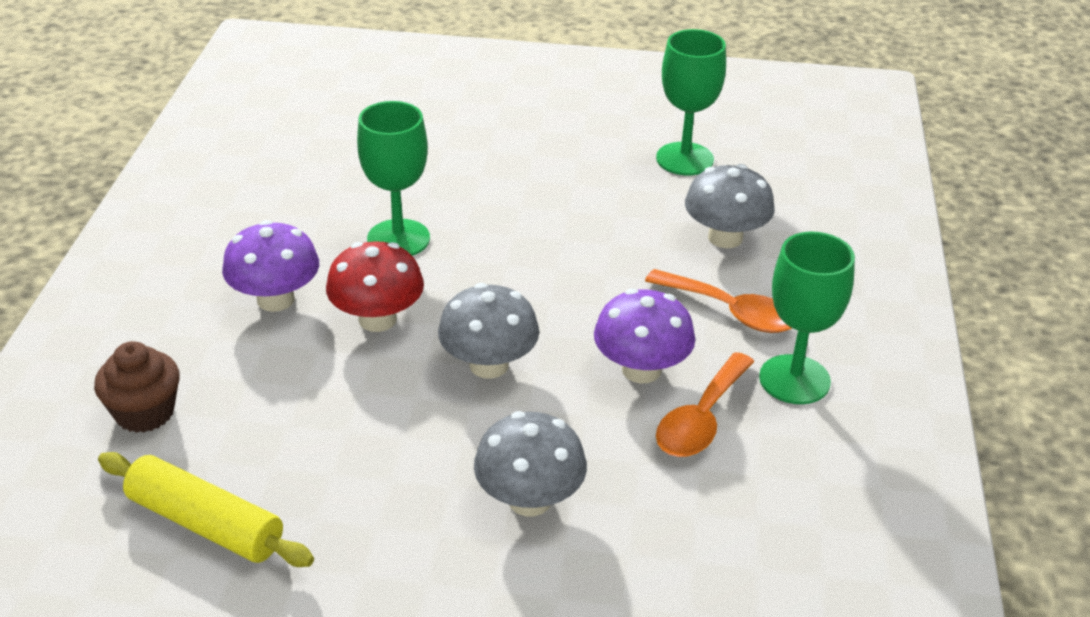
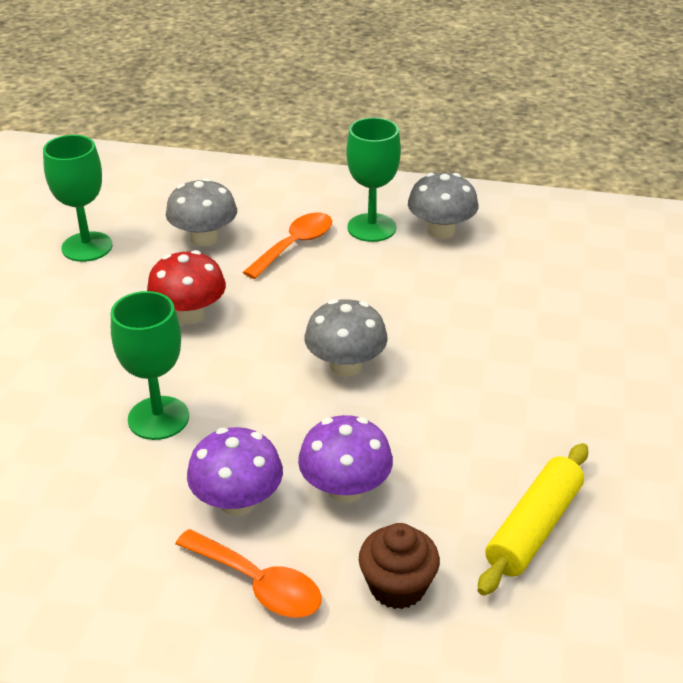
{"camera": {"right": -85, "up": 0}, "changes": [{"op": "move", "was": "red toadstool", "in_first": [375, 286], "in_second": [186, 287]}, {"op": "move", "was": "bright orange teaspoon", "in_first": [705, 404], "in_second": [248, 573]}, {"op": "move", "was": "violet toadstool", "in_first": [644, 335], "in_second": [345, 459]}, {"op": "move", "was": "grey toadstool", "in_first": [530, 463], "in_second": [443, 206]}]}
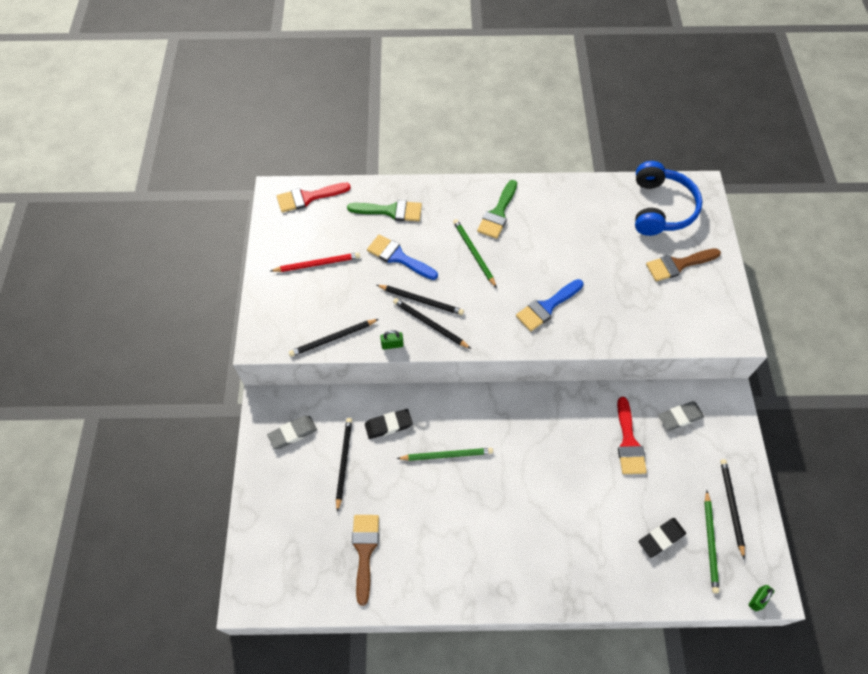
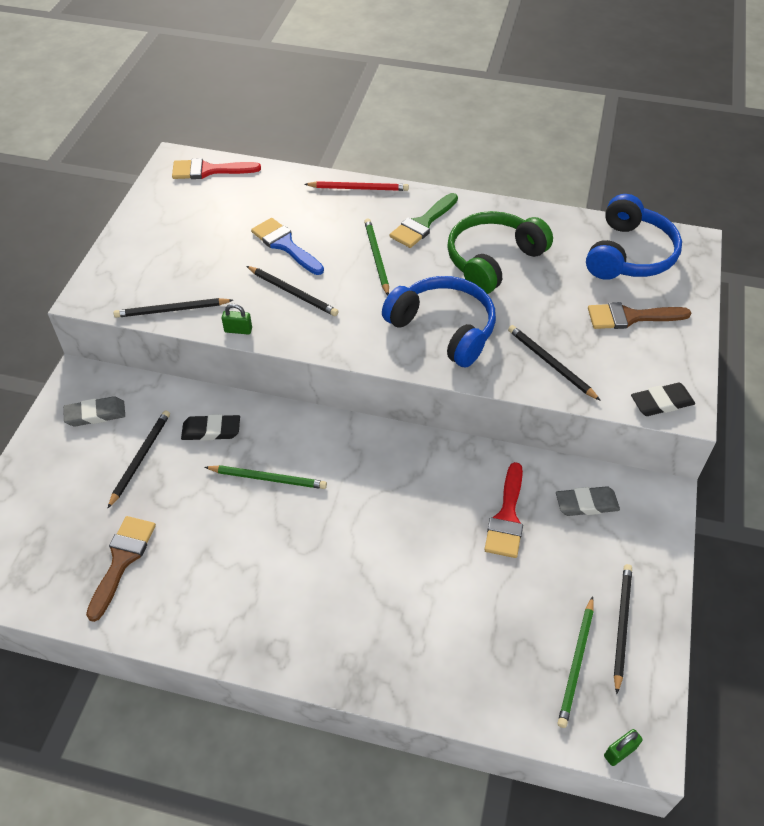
{"camera": {"right": 15, "up": -10}, "changes": [{"op": "move", "was": "red pencil", "in_first": [315, 262], "in_second": [356, 186]}, {"op": "replace", "was": "royal blue paint brush", "now": "royal blue headset", "in_first": [550, 305], "in_second": [439, 321]}, {"op": "insert", "now": "emerald headset", "in_second": [500, 252]}, {"op": "move", "was": "black pencil", "in_first": [432, 323], "in_second": [554, 363]}, {"op": "move", "was": "black pencil eraser", "in_first": [662, 538], "in_second": [663, 399]}, {"op": "delete", "was": "emerald paint brush", "in_first": [384, 210]}]}
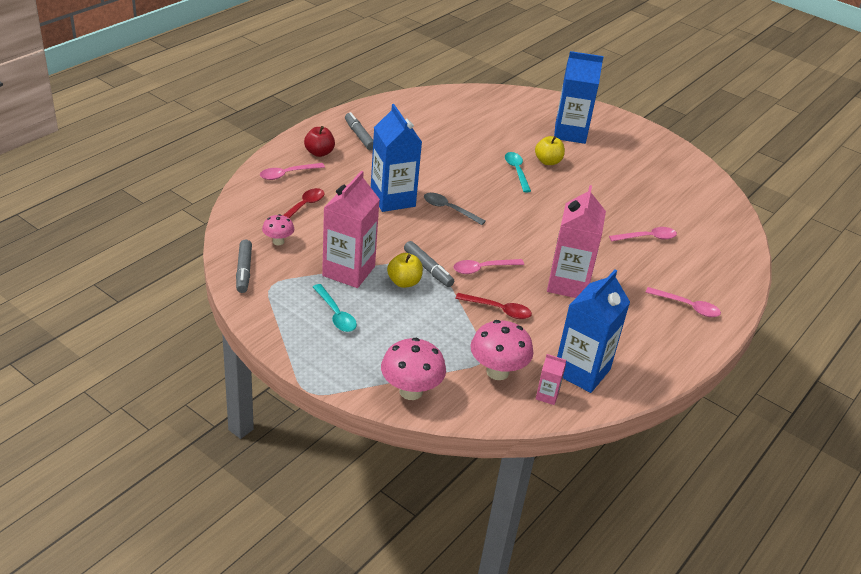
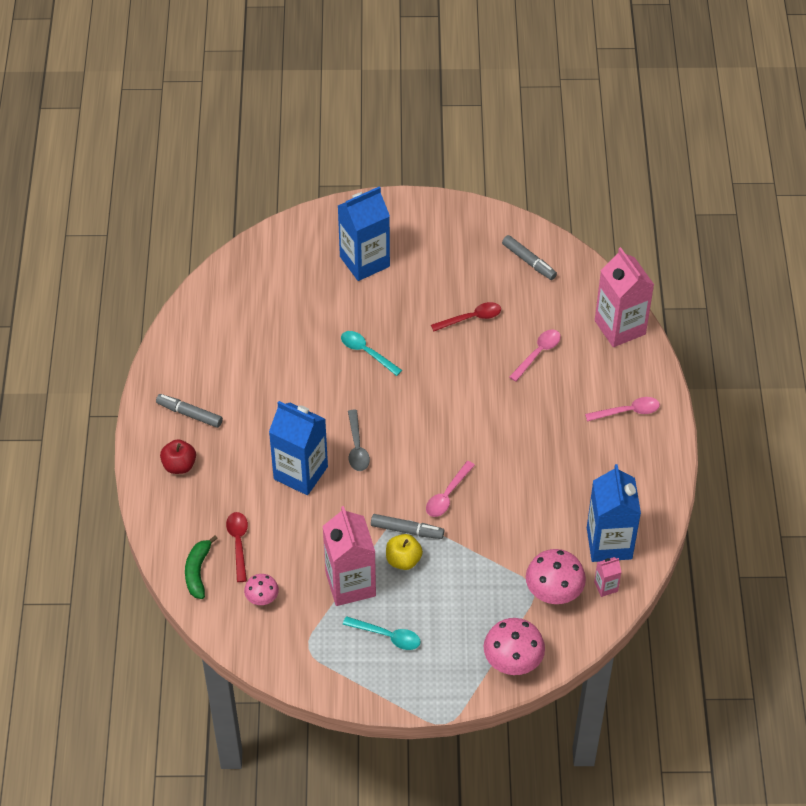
{"camera": {"right": -35, "up": 15}, "changes": [{"op": "insert", "now": "emerald banana fruit", "in_second": [201, 567]}, {"op": "rotate", "was": "grey teaspoon", "in_first": [455, 209], "in_second": [359, 440], "clockwise": -90}, {"op": "move", "was": "red teaspoon", "in_first": [493, 306], "in_second": [466, 316]}, {"op": "move", "was": "grey marker", "in_first": [244, 266], "in_second": [529, 257]}, {"op": "move", "was": "rosy milk carton", "in_first": [576, 241], "in_second": [624, 297]}, {"op": "delete", "was": "rosy teaspoon", "in_first": [292, 171]}, {"op": "delete", "was": "bright yellow toy apple", "in_first": [550, 150]}]}
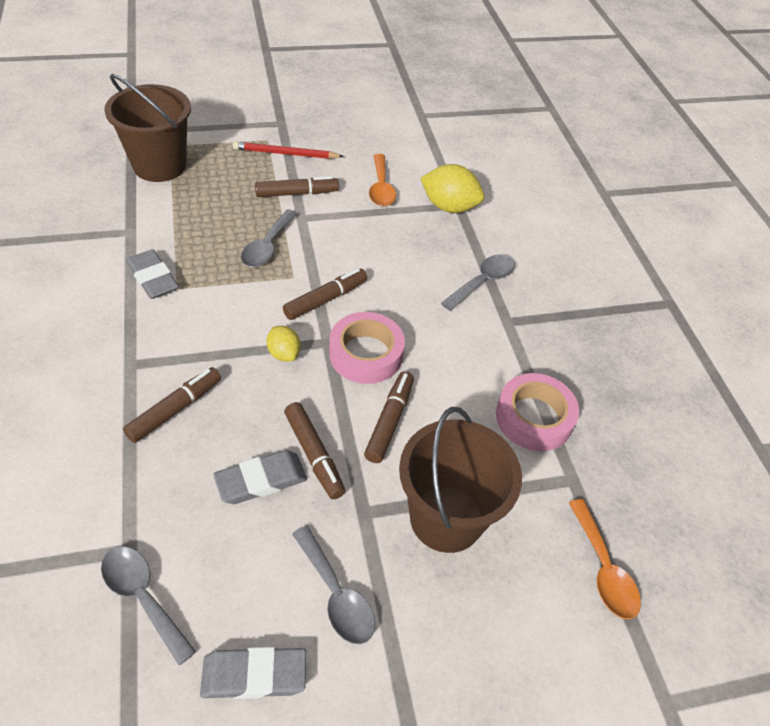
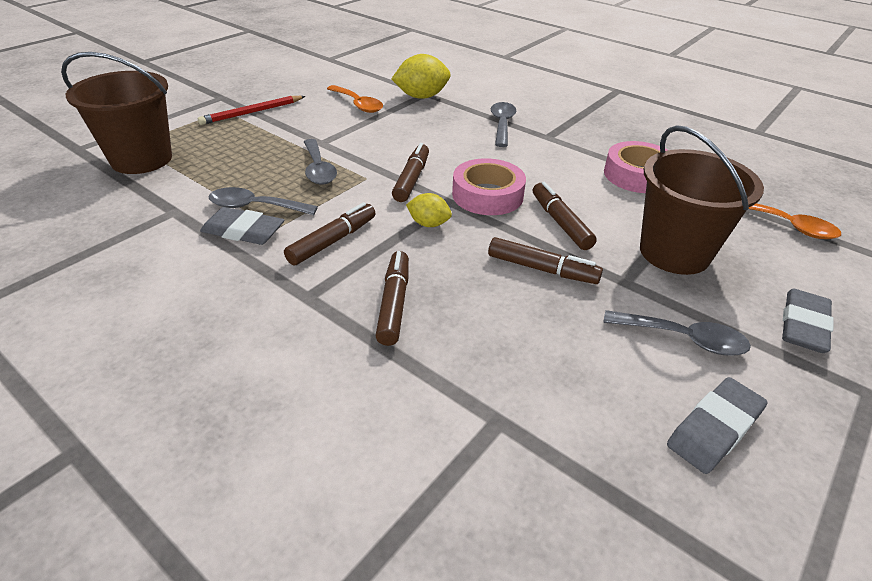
{"camera": {"right": -35, "up": -10}, "changes": [{"op": "move", "was": "grey teaspoon", "in_first": [148, 605], "in_second": [263, 201]}, {"op": "move", "was": "brown marker", "in_first": [297, 186], "in_second": [330, 233]}, {"op": "move", "was": "grey pencil eraser", "in_first": [260, 477], "in_second": [808, 321]}]}
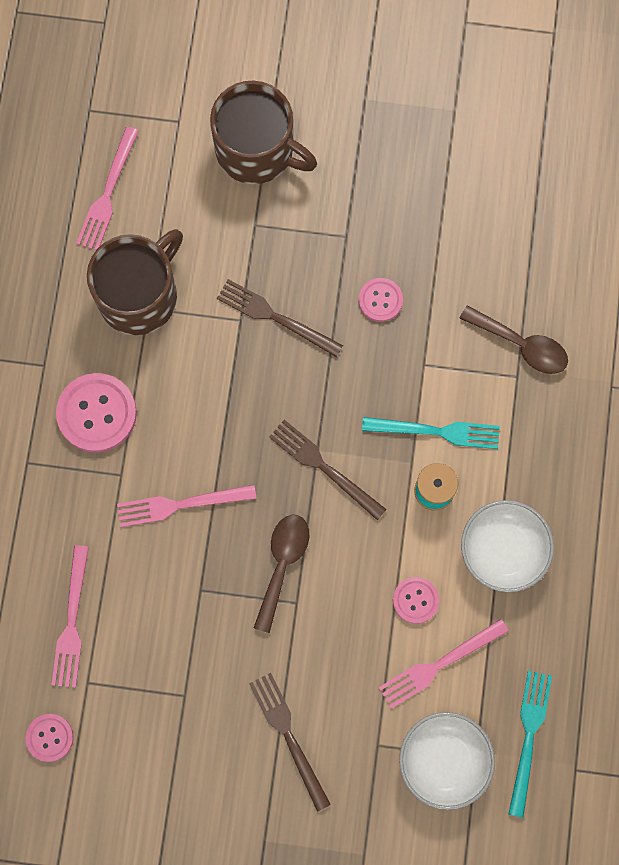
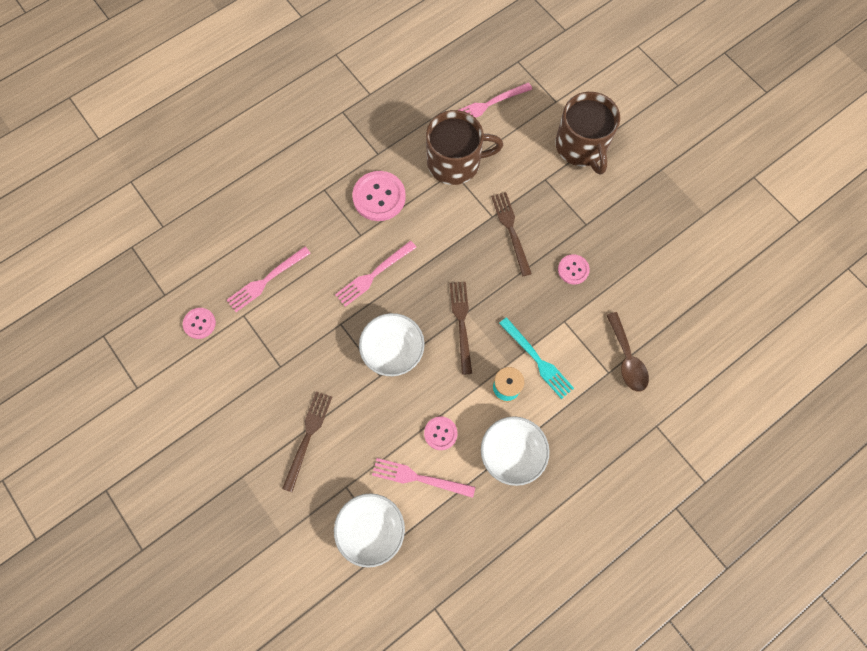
{"camera": {"right": 45, "up": -5}, "changes": [{"op": "rotate", "was": "rosy dinner fork", "in_first": [187, 506], "in_second": [376, 274], "clockwise": -75}, {"op": "replace", "was": "brown teaspoon", "now": "snow-white bowl", "in_first": [281, 574], "in_second": [392, 344]}, {"op": "delete", "was": "aqua dinner fork", "in_first": [530, 744]}]}
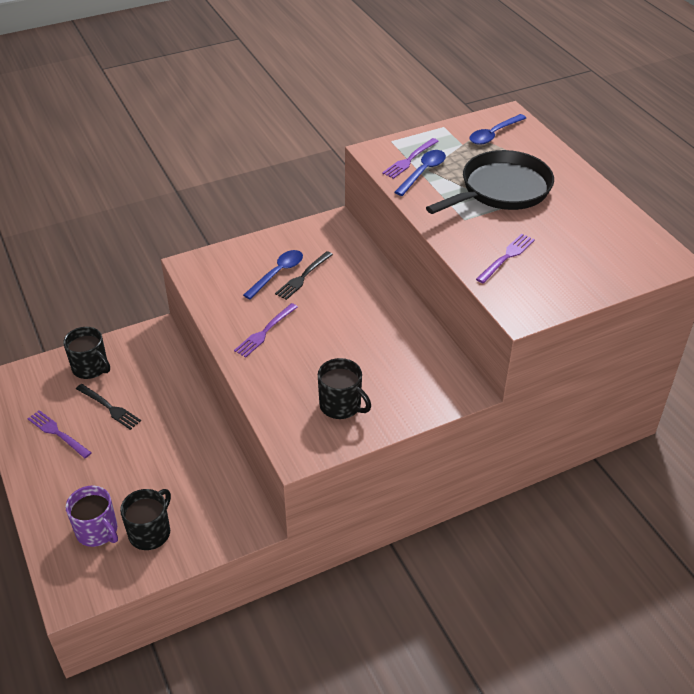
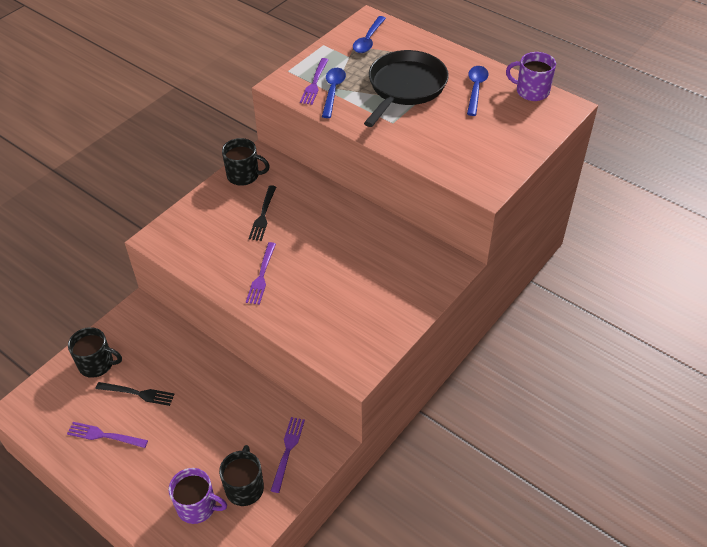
{"camera": {"right": -25, "up": 5}, "changes": [{"op": "move", "was": "black tea mug", "in_first": [344, 388], "in_second": [246, 162]}, {"op": "move", "was": "violet dinner fork", "in_first": [505, 259], "in_second": [288, 455]}, {"op": "move", "was": "royal blue teaspoon", "in_first": [273, 274], "in_second": [478, 91]}, {"op": "insert", "now": "violet tea mug", "in_second": [531, 76]}]}
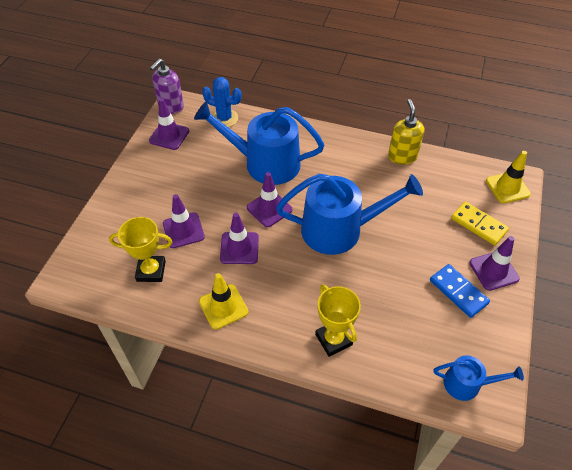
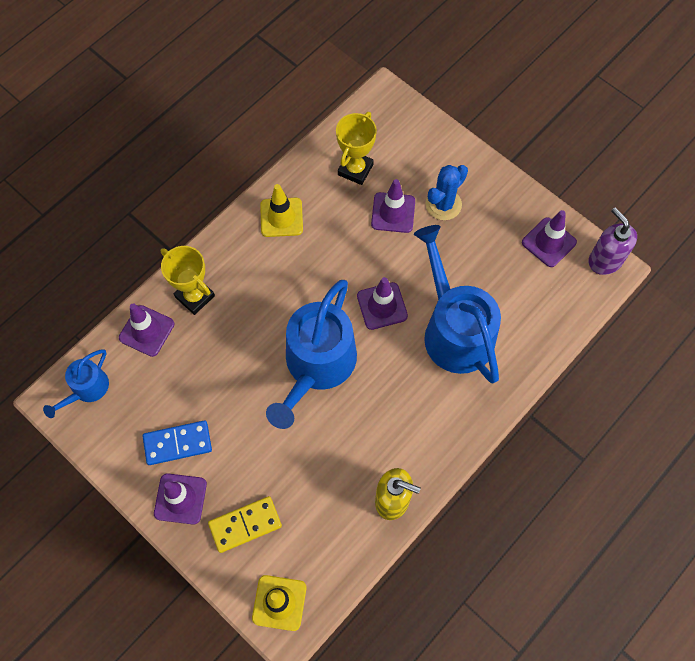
{"camera": {"right": 115, "up": 15}, "changes": [{"op": "move", "was": "violet safety cone", "in_first": [239, 238], "in_second": [147, 330]}, {"op": "rotate", "was": "bright yellow prize cup", "in_first": [338, 320], "in_second": [188, 280], "clockwise": 45}, {"op": "rotate", "was": "royal blue sprinkling can", "in_first": [259, 143], "in_second": [457, 304], "clockwise": -60}, {"op": "move", "was": "royal blue cactus", "in_first": [222, 102], "in_second": [446, 192]}]}
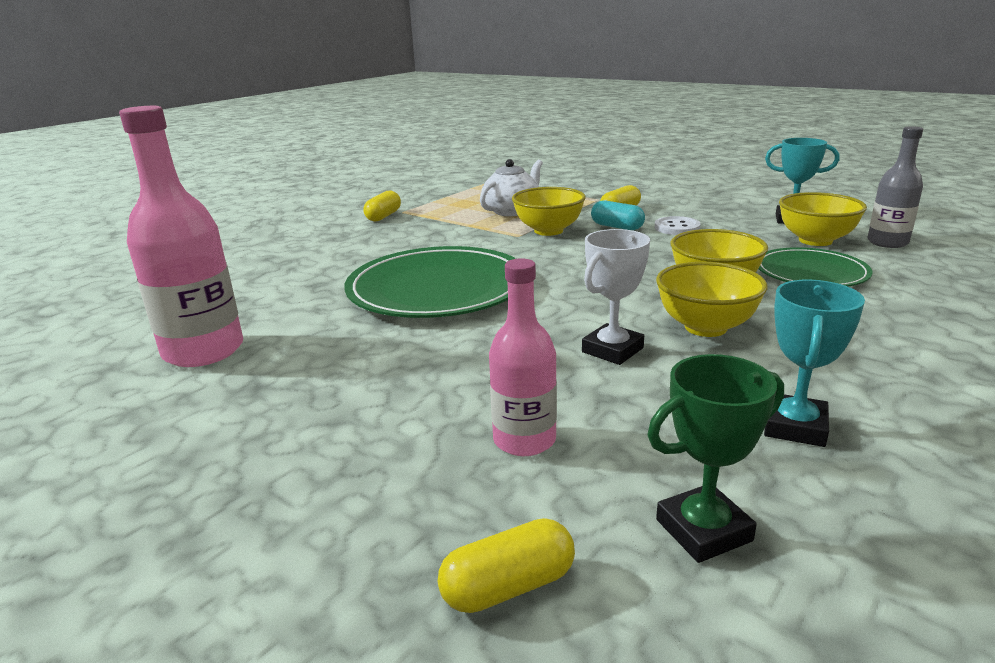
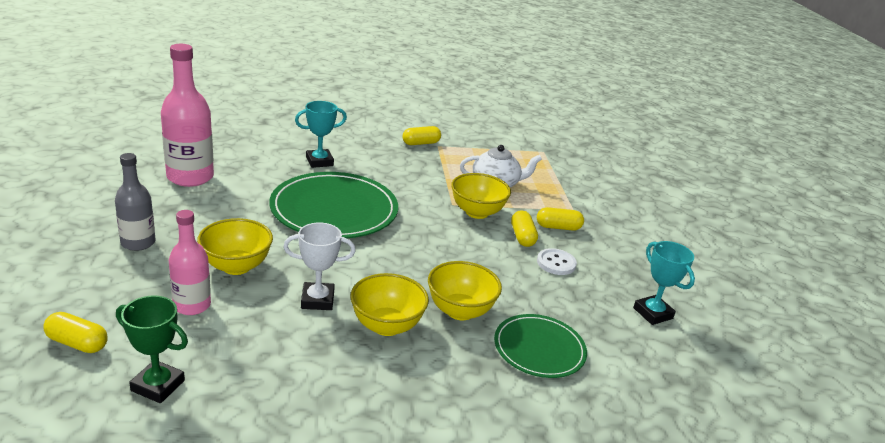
{"camera": {"right": 40, "up": 5}, "changes": [{"op": "move", "was": "grey bottle", "in_first": [895, 187], "in_second": [135, 202]}, {"op": "move", "was": "bright yellow bowl", "in_first": [823, 219], "in_second": [235, 246]}, {"op": "move", "was": "aqua prize cup", "in_first": [814, 363], "in_second": [321, 134]}, {"op": "recolor", "was": "aqua pill shape", "now": "bright yellow pill shape", "in_first": [618, 215], "in_second": [524, 228]}]}
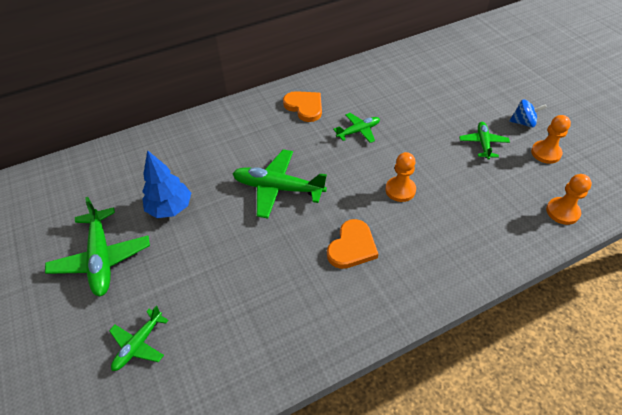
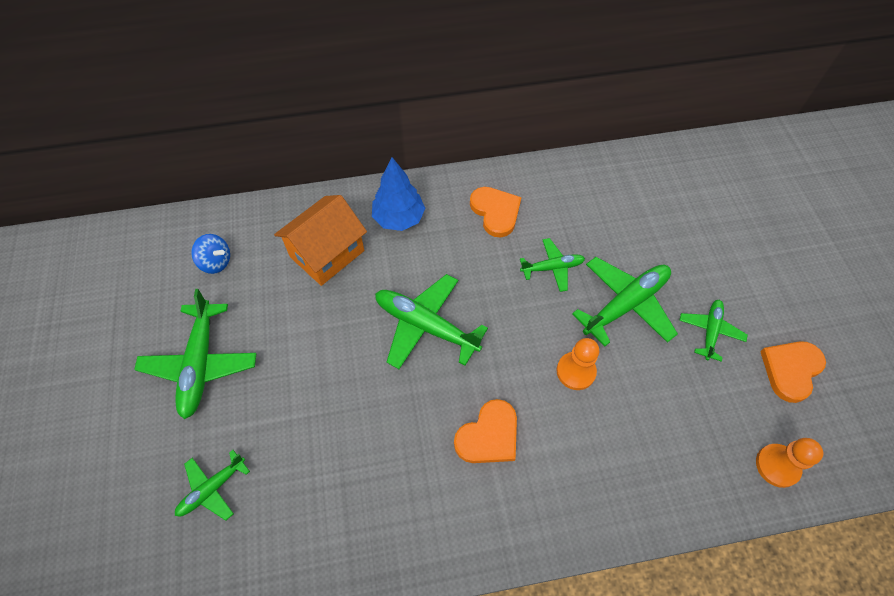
{"camera": {"right": 15, "up": 10}, "changes": [{"op": "move", "was": "royal blue toy top", "in_first": [528, 113], "in_second": [210, 254]}, {"op": "insert", "now": "bright orange cottage", "in_second": [320, 240]}, {"op": "move", "was": "royal blue tree", "in_first": [166, 184], "in_second": [398, 194]}, {"op": "insert", "now": "emerald aeroplane", "in_second": [625, 302]}, {"op": "replace", "was": "bright orange pawn", "now": "bright orange love heart", "in_first": [551, 139], "in_second": [793, 372]}]}
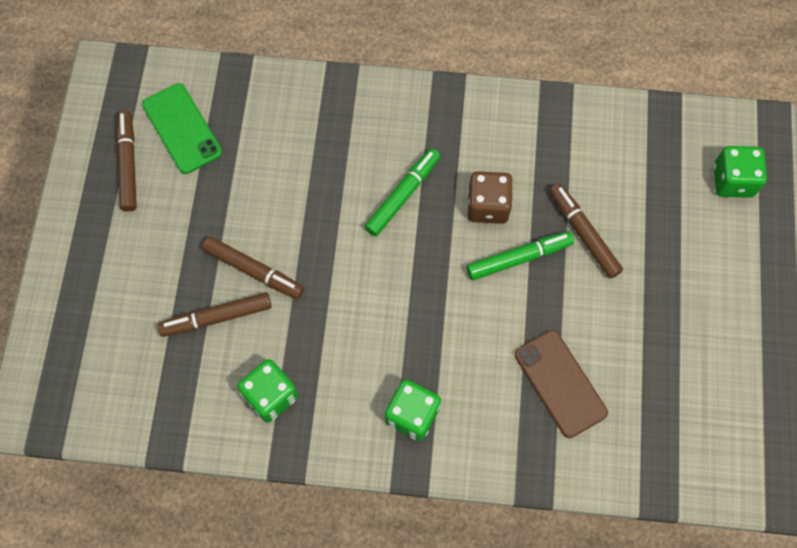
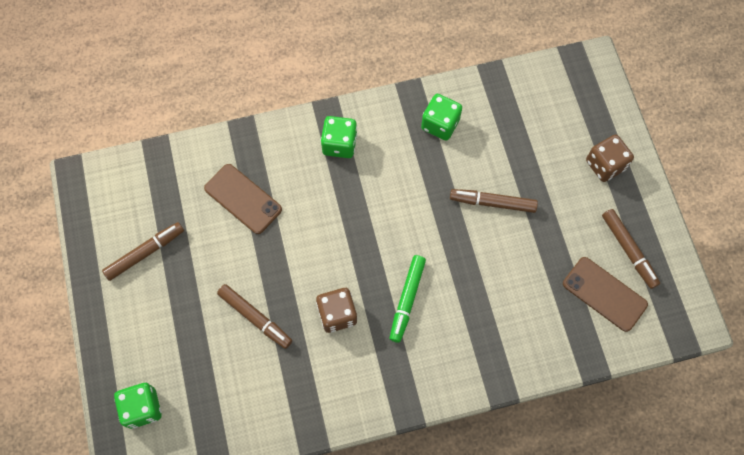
{"camera": {"right": 160, "up": 0}, "changes": [{"op": "move", "was": "brown marker", "in_first": [214, 314], "in_second": [143, 251]}, {"op": "recolor", "was": "emerald smartphone", "now": "brown smartphone", "in_first": [182, 128], "in_second": [605, 294]}, {"op": "insert", "now": "brown die", "in_second": [610, 158]}, {"op": "delete", "was": "emerald marker", "in_first": [520, 255]}]}
